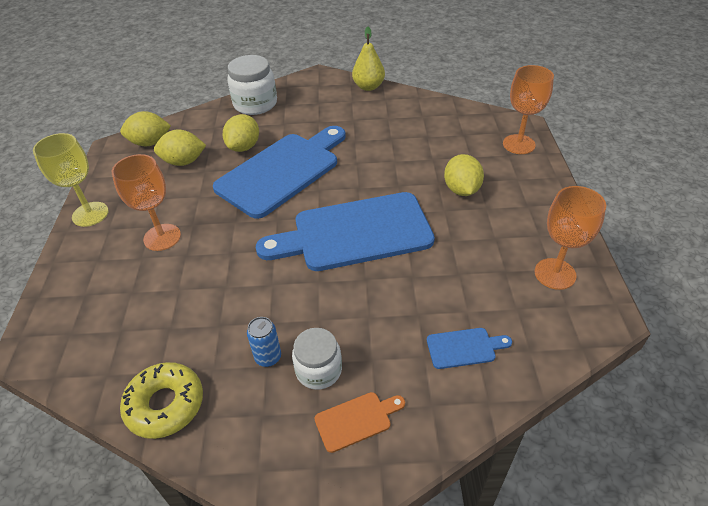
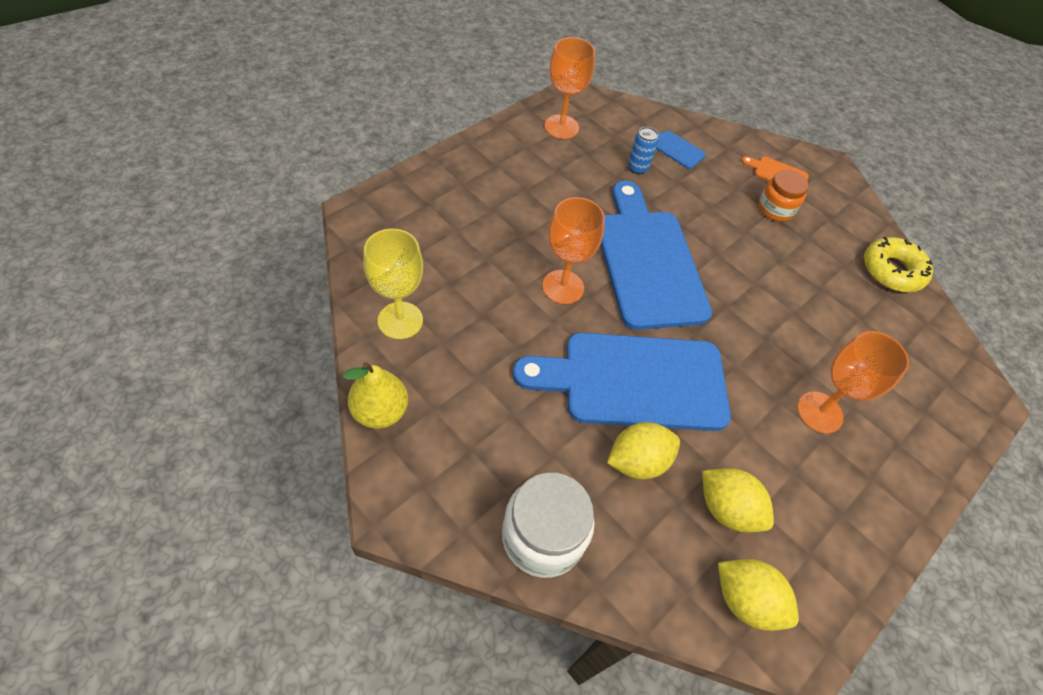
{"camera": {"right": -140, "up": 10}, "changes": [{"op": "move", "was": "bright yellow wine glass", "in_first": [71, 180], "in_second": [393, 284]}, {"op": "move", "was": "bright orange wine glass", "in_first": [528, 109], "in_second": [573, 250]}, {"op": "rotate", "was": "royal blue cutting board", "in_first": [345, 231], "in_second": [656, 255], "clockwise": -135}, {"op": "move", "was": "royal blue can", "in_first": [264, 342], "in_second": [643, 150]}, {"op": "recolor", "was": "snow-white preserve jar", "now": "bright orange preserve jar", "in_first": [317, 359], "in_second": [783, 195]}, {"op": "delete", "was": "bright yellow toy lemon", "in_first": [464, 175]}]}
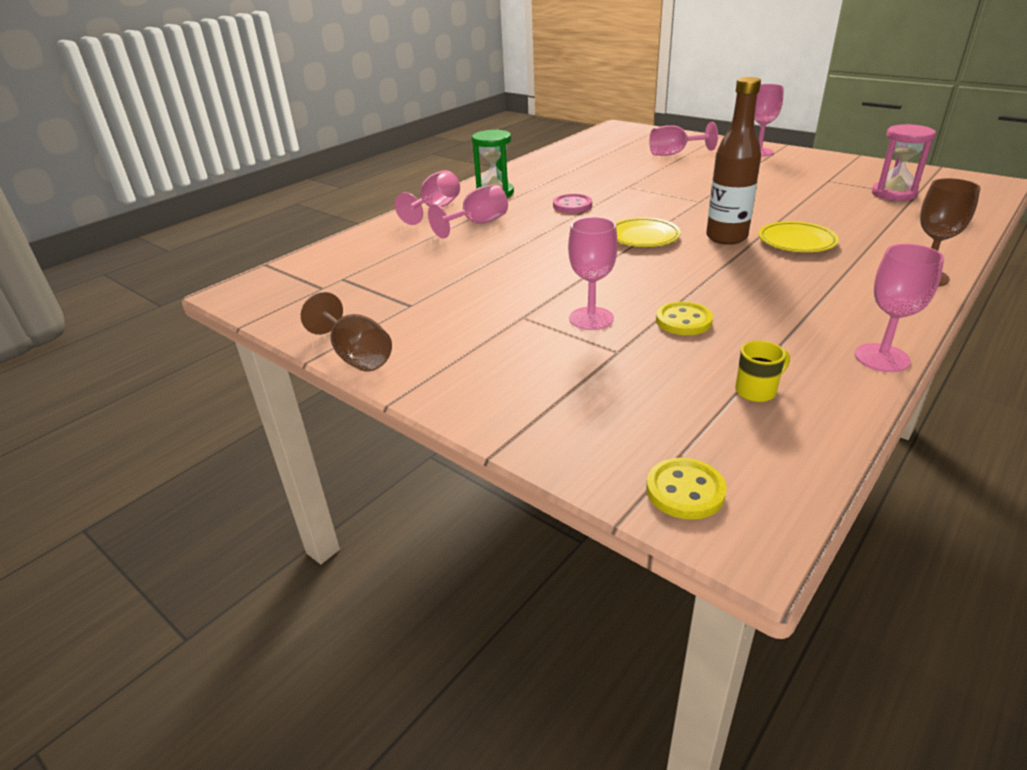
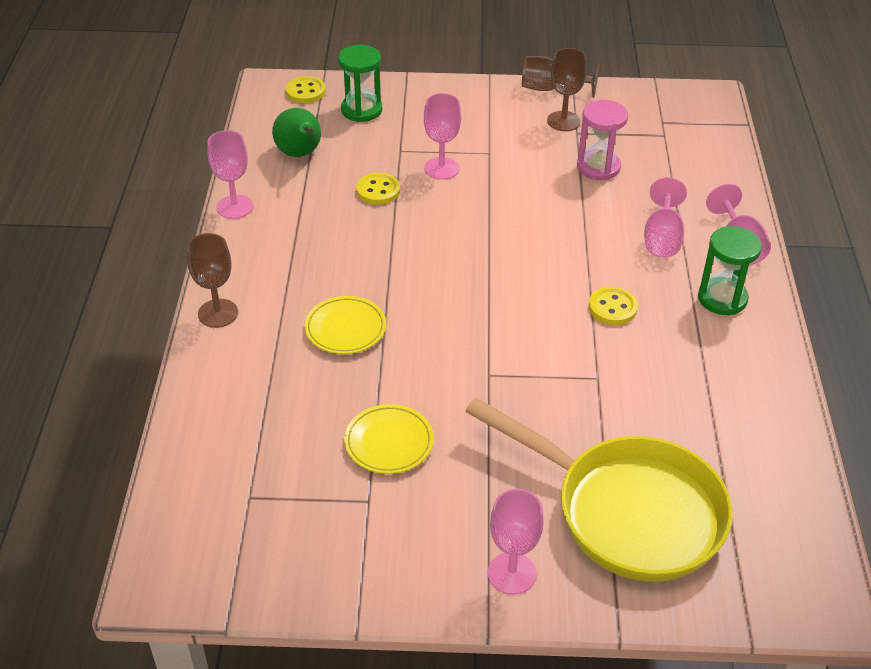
{"camera": {"right": 140, "up": 10}, "changes": [{"op": "replace", "was": "bright yellow tea mug", "now": "emerald pear", "in_first": [762, 371], "in_second": [296, 132]}, {"op": "insert", "now": "emerald sandglass", "in_second": [360, 83]}, {"op": "move", "was": "bright yellow flat dish", "in_first": [648, 232], "in_second": [389, 439]}, {"op": "replace", "was": "rosy wine glass", "now": "bright yellow frying pan", "in_first": [684, 139], "in_second": [599, 490]}, {"op": "insert", "now": "brown wine glass", "in_second": [567, 89]}, {"op": "move", "was": "rosy sandglass", "in_first": [904, 162], "in_second": [602, 140]}, {"op": "recolor", "was": "rosy button", "now": "bright yellow button", "in_first": [572, 203], "in_second": [613, 306]}, {"op": "delete", "was": "brown bottle", "in_first": [733, 161]}]}
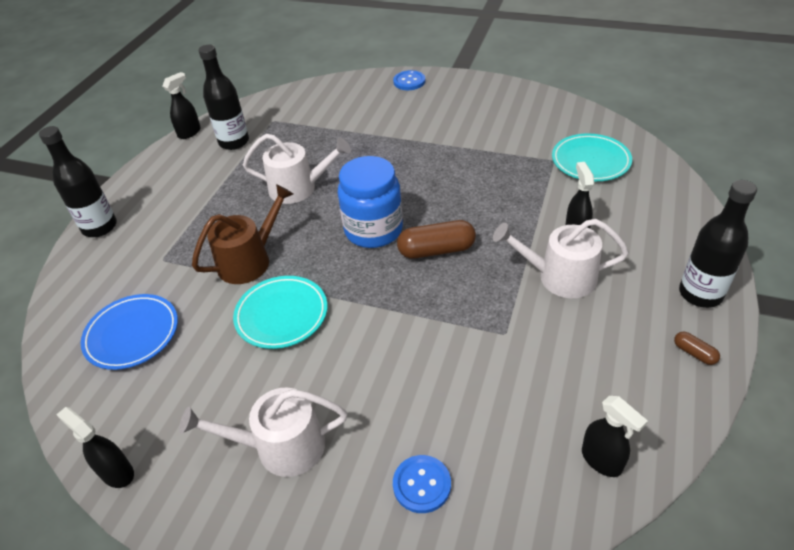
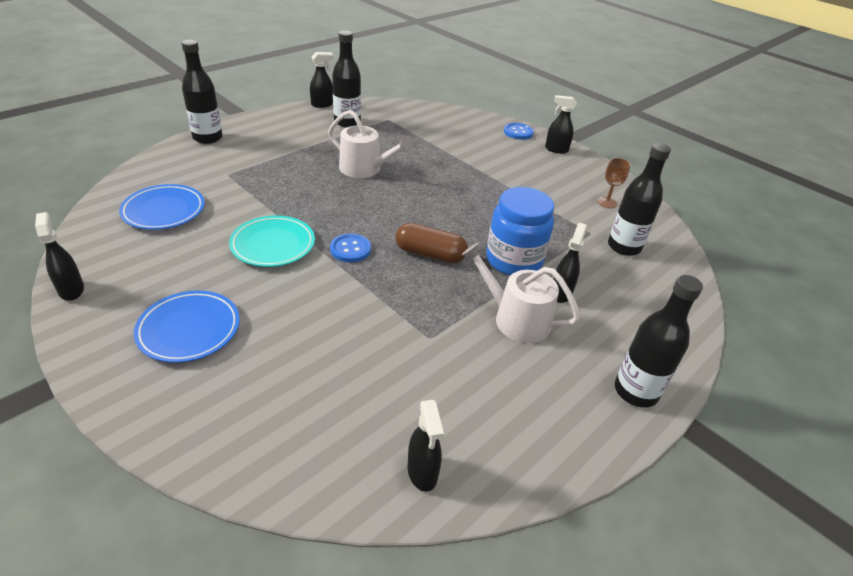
{"camera": {"right": 20, "up": -5}, "changes": [{"op": "replace", "was": "snow-white sprinkling can", "now": "royal blue flat dish", "in_first": [263, 432], "in_second": [187, 327]}, {"op": "move", "was": "royal blue button", "in_first": [422, 484], "in_second": [350, 248]}, {"op": "move", "was": "royal blue preserve jar", "in_first": [370, 202], "in_second": [520, 231]}, {"op": "insert", "now": "black sprayer", "in_second": [561, 124]}, {"op": "insert", "now": "brown wine glass", "in_second": [614, 183]}, {"op": "replace", "was": "aqua flat dish", "now": "black bottle", "in_first": [592, 157], "in_second": [639, 199]}, {"op": "delete", "was": "brown sprinkling can", "in_first": [242, 234]}, {"op": "delete", "was": "brown pill shape", "in_first": [697, 348]}]}
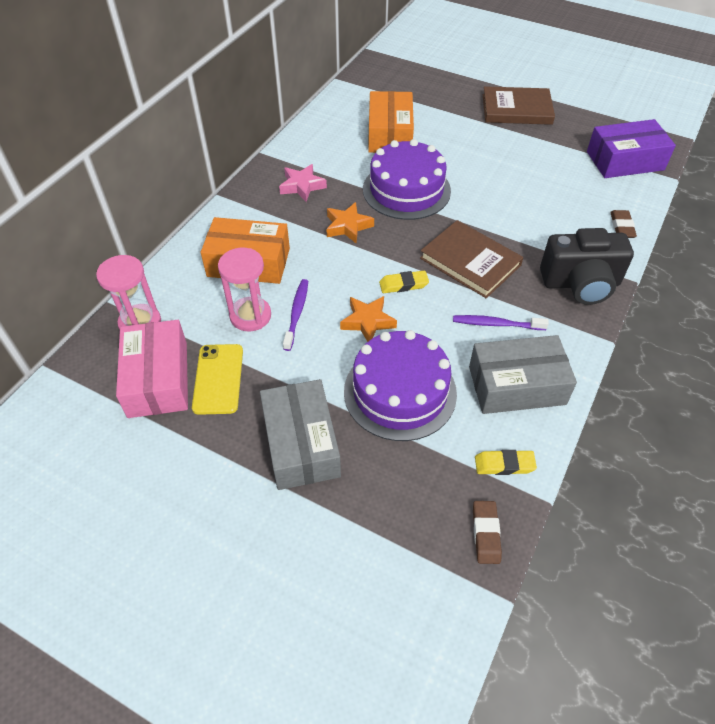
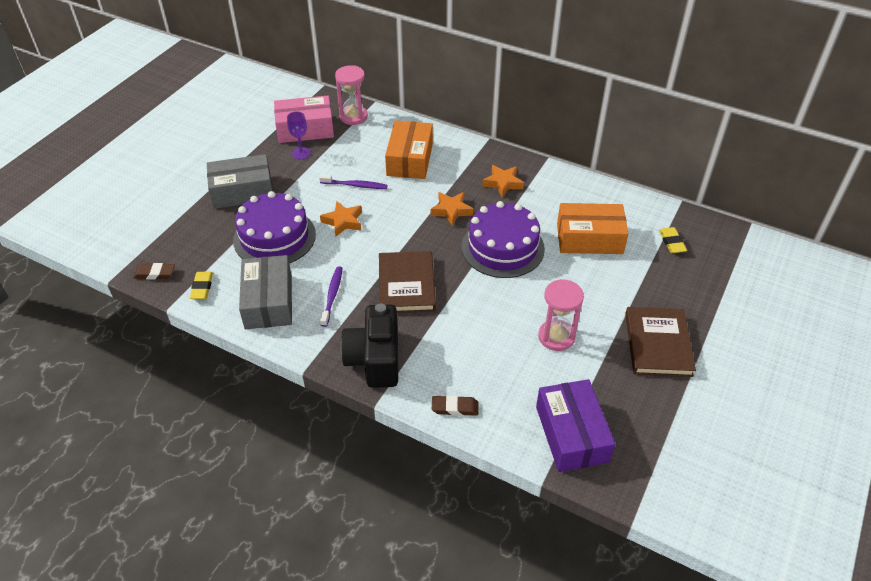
{"camera": {"right": 90, "up": -5}, "changes": [{"op": "replace", "was": "bright yellow smartphone", "now": "violet wine glass", "in_first": [217, 379], "in_second": [299, 135]}, {"op": "rotate", "was": "brown hardcover", "in_first": [471, 259], "in_second": [407, 282], "clockwise": -45}, {"op": "recolor", "was": "rosy five-pointed star", "now": "bright orange five-pointed star", "in_first": [303, 183], "in_second": [503, 181]}, {"op": "move", "was": "rosy sandglass", "in_first": [244, 289], "in_second": [561, 315]}, {"op": "move", "was": "bright yellow pencil eraser", "in_first": [404, 282], "in_second": [673, 240]}]}
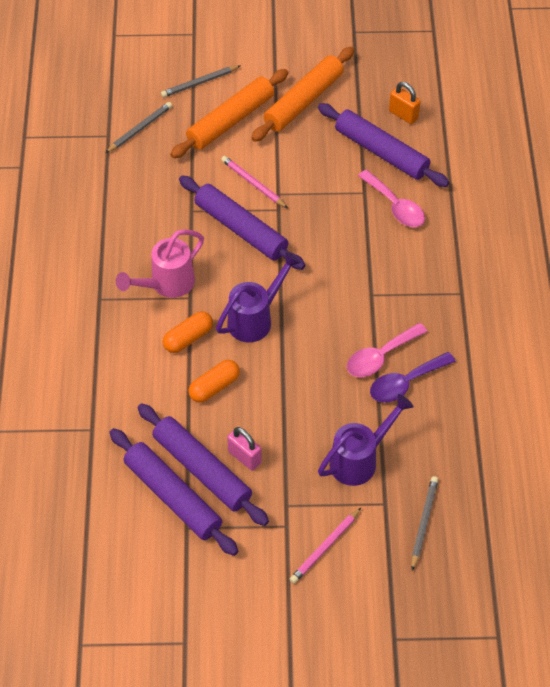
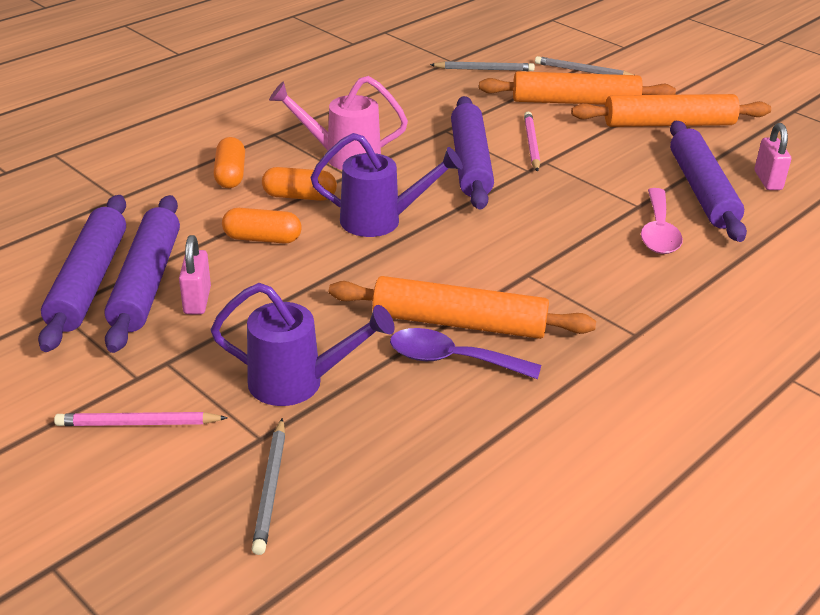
{"camera": {"right": 45, "up": -20}, "changes": [{"op": "insert", "now": "bright orange pill shape", "in_second": [229, 162]}, {"op": "rotate", "was": "grey pencil", "in_first": [424, 523], "in_second": [268, 486], "clockwise": 120}, {"op": "replace", "was": "rosy teaspoon", "now": "bright orange dough roller", "in_first": [387, 350], "in_second": [462, 307]}, {"op": "recolor", "was": "bright orange lock", "now": "rosy lock", "in_first": [405, 103], "in_second": [772, 156]}]}
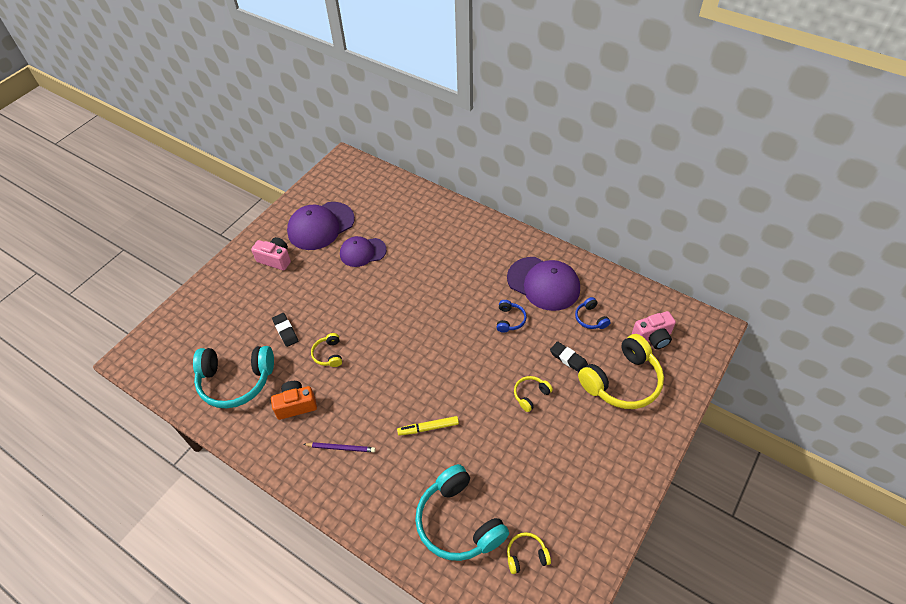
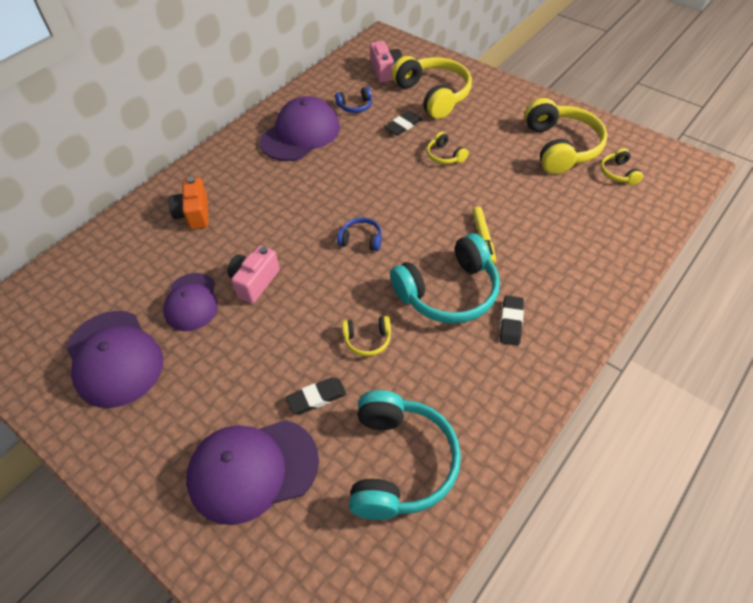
{"camera": {"right": -85, "up": 0}, "changes": [{"op": "move", "was": "bright orange photo camera", "in_first": [294, 400], "in_second": [188, 203]}, {"op": "insert", "now": "violet cap", "in_second": [252, 472]}, {"op": "move", "was": "rosy photo camera", "in_first": [271, 253], "in_second": [254, 275]}, {"op": "move", "was": "royal blue headset", "in_first": [511, 316], "in_second": [359, 234]}, {"op": "move", "was": "aqua headset", "in_first": [462, 512], "in_second": [445, 278]}, {"op": "replace", "was": "violet pencil", "now": "black pencil eraser", "in_first": [340, 447], "in_second": [512, 320]}, {"op": "insert", "now": "bright yellow headset", "in_second": [566, 136]}]}
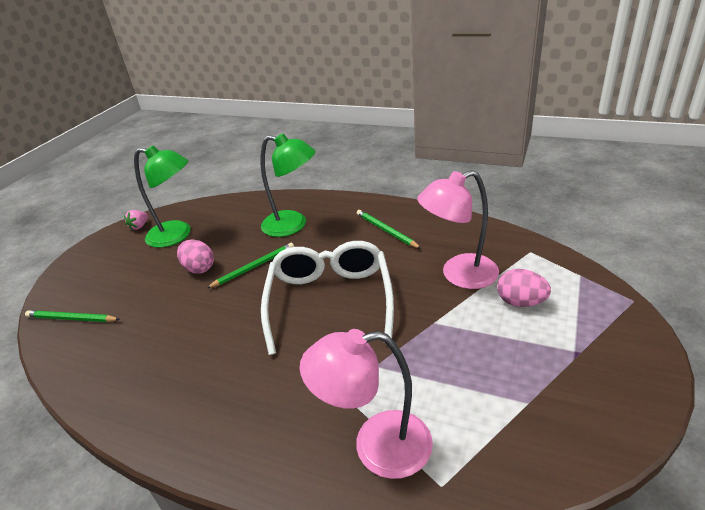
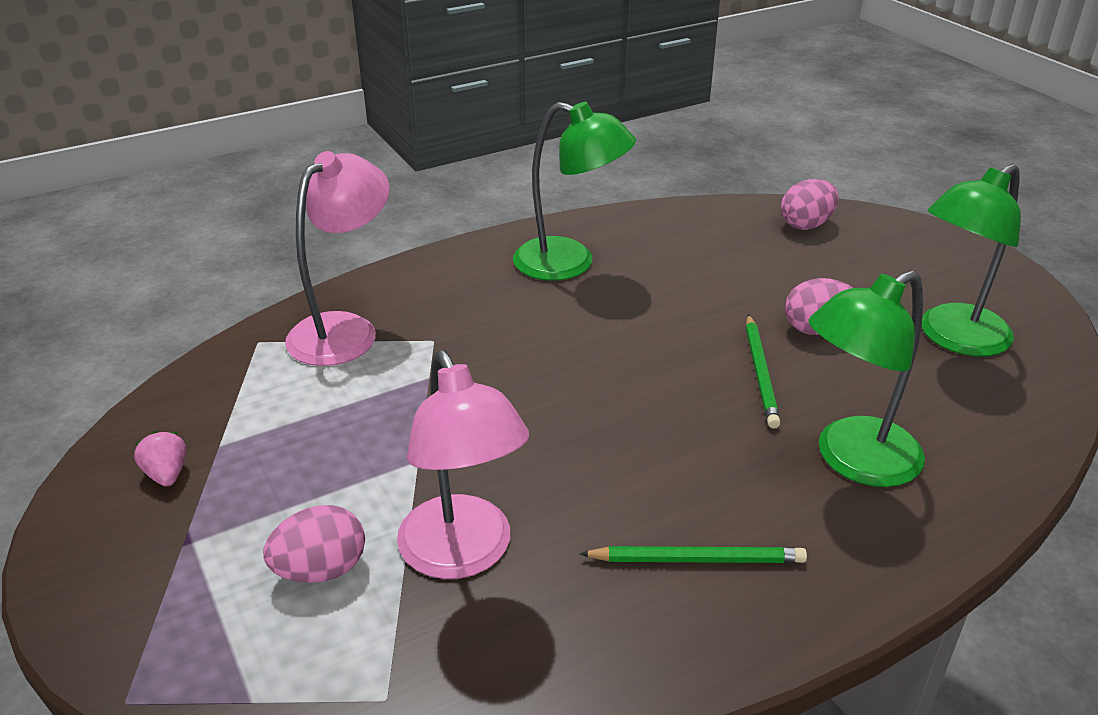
{"camera": {"right": 125, "up": 0}, "changes": [{"op": "move", "was": "rosy strawberry", "in_first": [136, 220], "in_second": [160, 458]}, {"op": "rotate", "was": "rosy reading lamp", "in_first": [458, 229], "in_second": [463, 464], "clockwise": 135}, {"op": "insert", "now": "emerald reading lamp", "in_second": [574, 191]}, {"op": "replace", "was": "emerald pencil", "now": "rosy egg shape", "in_first": [72, 316], "in_second": [810, 204]}, {"op": "delete", "was": "snow-white spectacles", "in_first": [327, 298]}]}
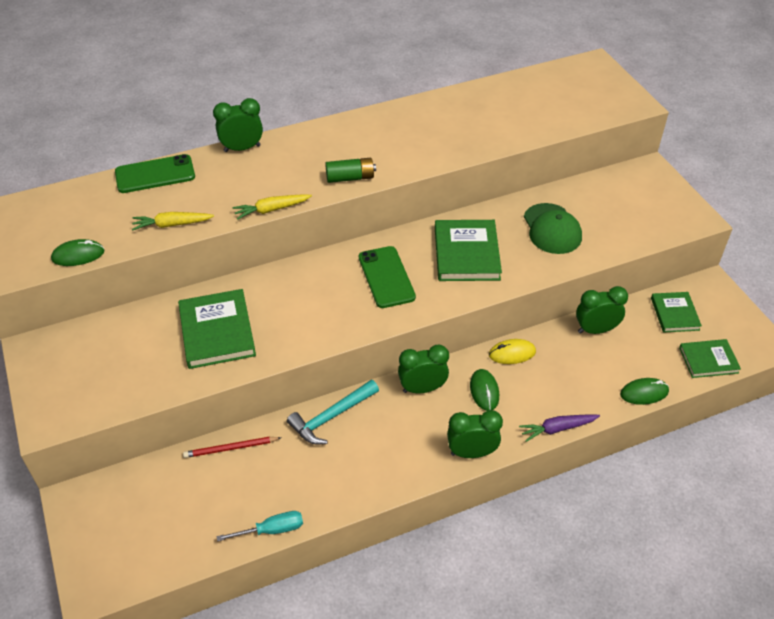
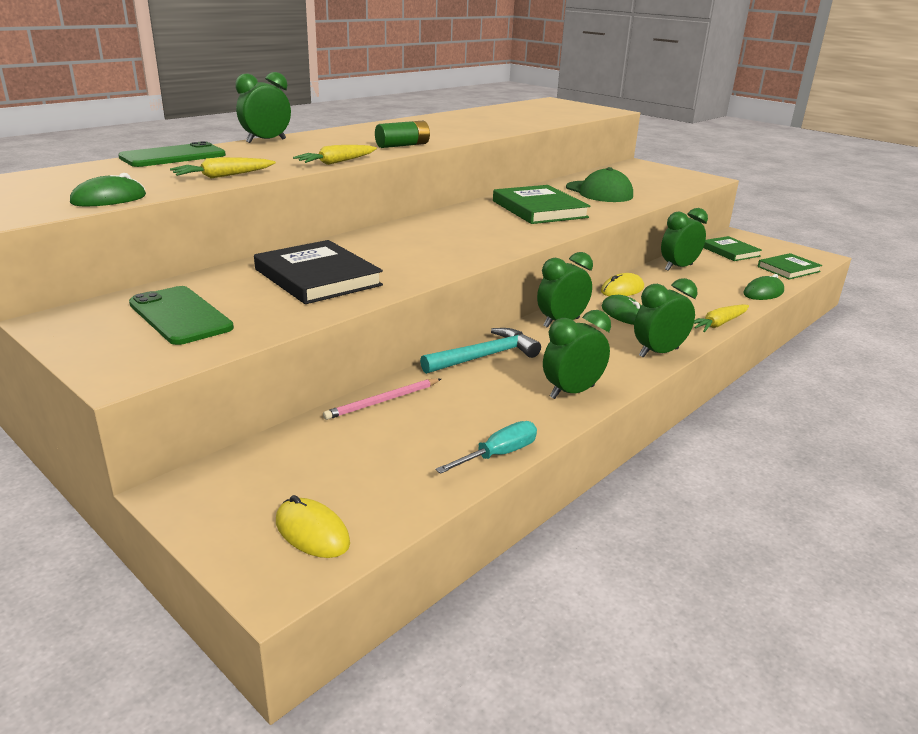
{"camera": {"right": -25, "up": -20}, "changes": [{"op": "move", "was": "emerald smartphone", "in_first": [387, 277], "in_second": [181, 315]}, {"op": "recolor", "was": "emerald hardcover", "now": "black hardcover", "in_first": [217, 329], "in_second": [318, 272]}, {"op": "insert", "now": "bright yellow PC mouse", "in_second": [313, 526]}, {"op": "recolor", "was": "red pencil", "now": "rosy pencil", "in_first": [232, 447], "in_second": [382, 399]}, {"op": "rotate", "was": "aqua hammer", "in_first": [333, 412], "in_second": [480, 351], "clockwise": -150}, {"op": "insert", "now": "emerald alarm clock", "in_second": [577, 354]}, {"op": "recolor", "was": "violet root vegetable", "now": "bright yellow root vegetable", "in_first": [559, 428], "in_second": [721, 318]}]}
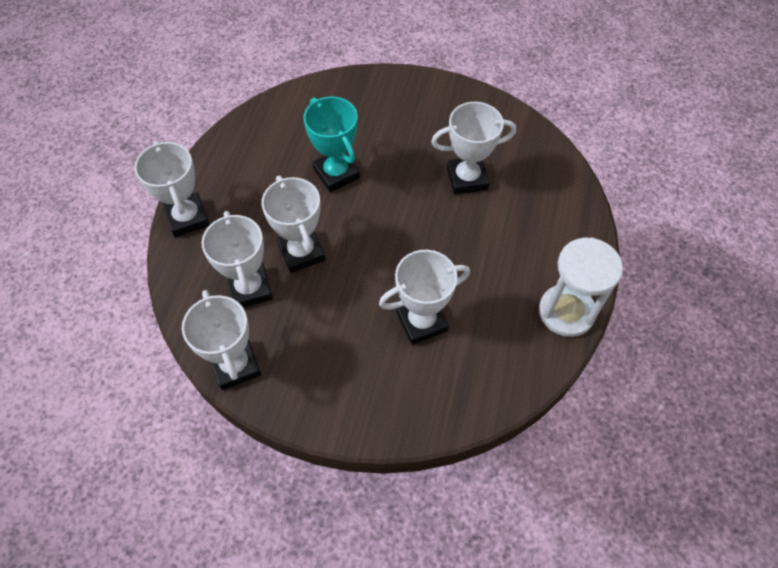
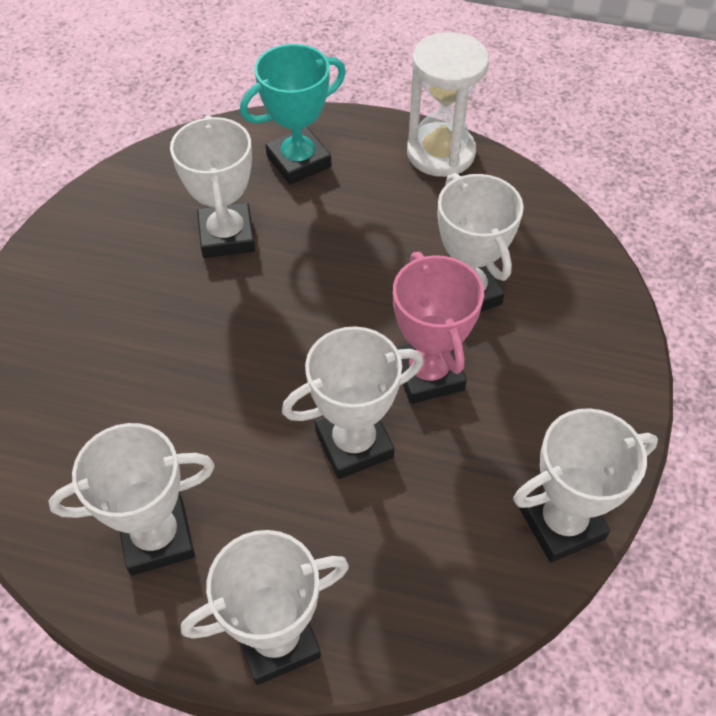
{"camera": {"right": -90, "up": -5}, "changes": [{"op": "move", "was": "snow-white prize cup", "in_first": [237, 259], "in_second": [131, 499]}, {"op": "move", "was": "aqua prize cup", "in_first": [331, 144], "in_second": [293, 114]}, {"op": "insert", "now": "rosy prize cup", "in_second": [438, 328]}]}
